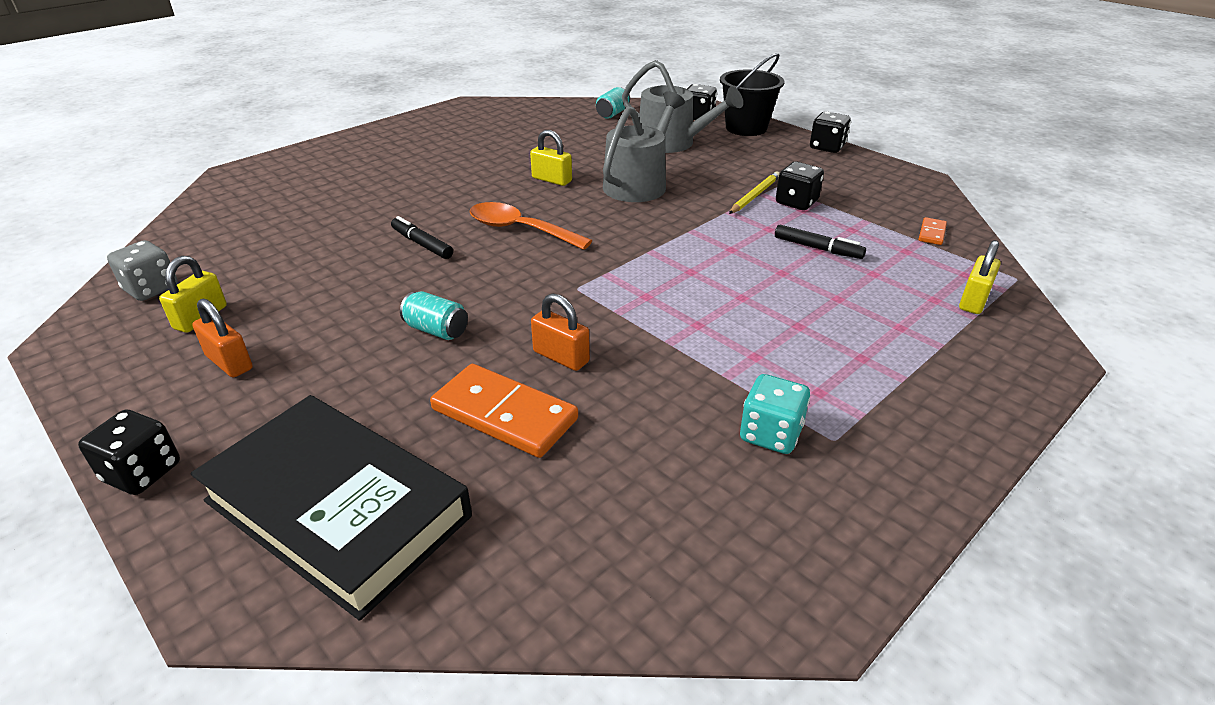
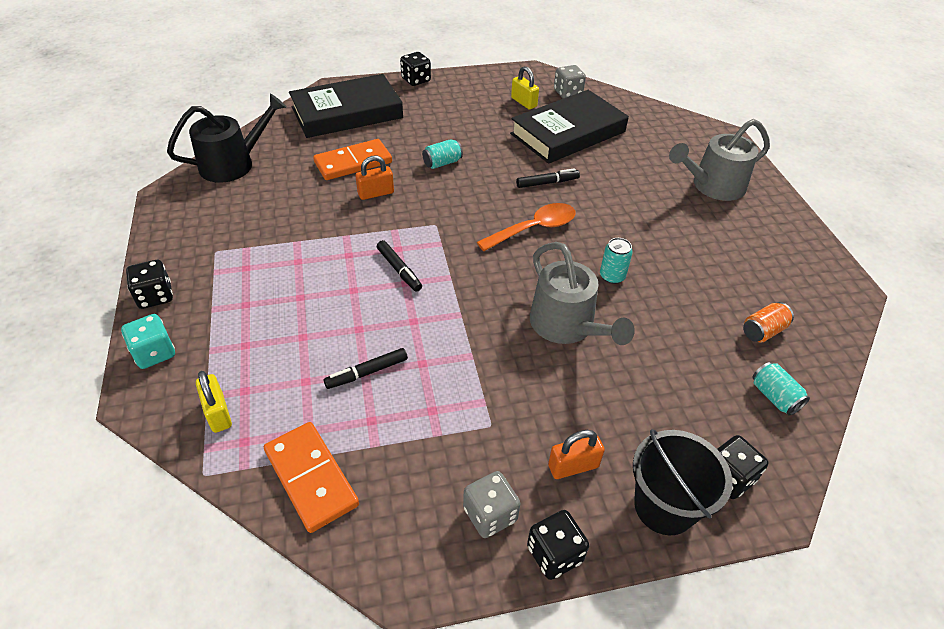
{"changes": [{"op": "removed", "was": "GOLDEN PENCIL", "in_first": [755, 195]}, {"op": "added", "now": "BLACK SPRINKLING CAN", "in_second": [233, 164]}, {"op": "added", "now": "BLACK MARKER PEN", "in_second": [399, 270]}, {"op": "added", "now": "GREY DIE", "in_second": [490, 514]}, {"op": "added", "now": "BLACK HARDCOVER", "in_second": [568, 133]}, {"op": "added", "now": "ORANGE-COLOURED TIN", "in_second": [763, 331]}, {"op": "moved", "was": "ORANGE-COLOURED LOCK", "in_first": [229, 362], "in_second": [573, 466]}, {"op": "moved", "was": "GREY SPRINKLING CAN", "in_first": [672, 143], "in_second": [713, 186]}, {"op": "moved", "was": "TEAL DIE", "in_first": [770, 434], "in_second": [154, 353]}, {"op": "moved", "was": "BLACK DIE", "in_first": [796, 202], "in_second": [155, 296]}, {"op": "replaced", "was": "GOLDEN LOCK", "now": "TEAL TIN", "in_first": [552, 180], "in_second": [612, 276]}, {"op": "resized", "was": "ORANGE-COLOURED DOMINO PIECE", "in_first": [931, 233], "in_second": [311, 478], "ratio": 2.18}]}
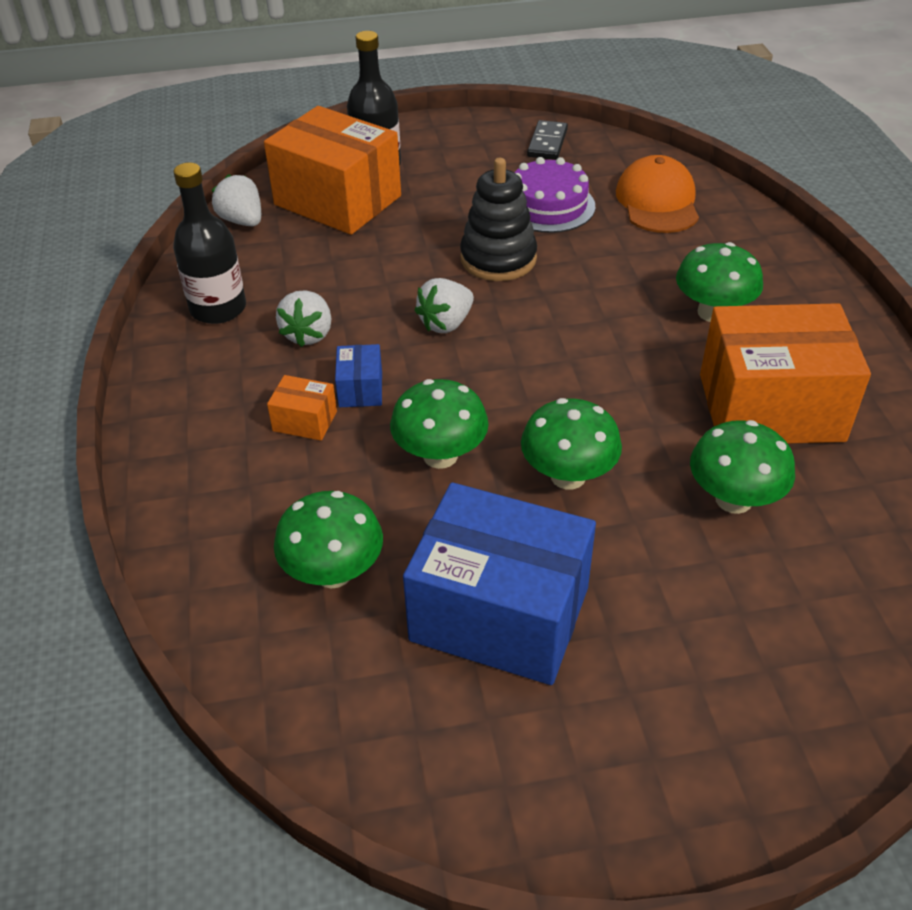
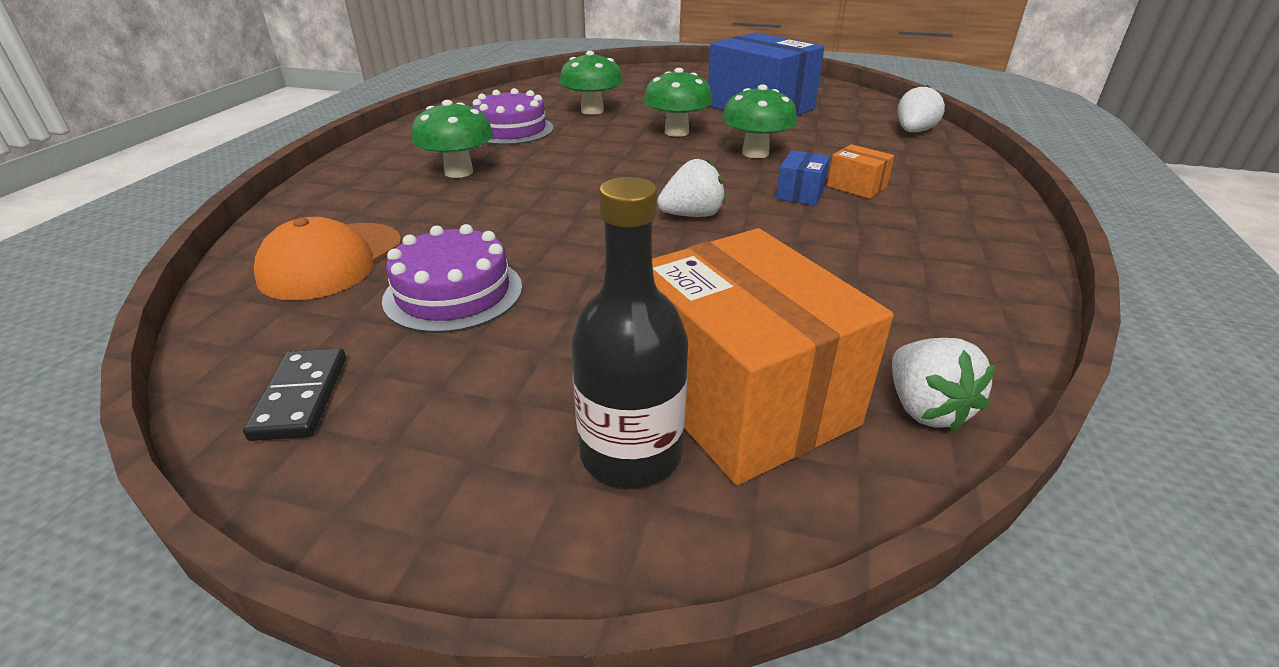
{"changes": [{"op": "removed", "was": "BLACK FLASK", "in_first": [218, 308]}, {"op": "removed", "was": "GREEN TOADSTOOL", "in_first": [333, 572]}, {"op": "removed", "was": "BLACK STACKING TOY", "in_first": [498, 259]}, {"op": "moved", "was": "SNOW-WHITE BERRY", "in_first": [308, 334], "in_second": [913, 132]}, {"op": "replaced", "was": "ORANGE-COLOURED BOX", "now": "VIOLET GATEAU", "in_first": [770, 407], "in_second": [511, 130]}, {"op": "turned", "was": "BLACK DOMINO PIECE", "in_first": [547, 143], "in_second": [301, 397], "clockwise": -45}]}
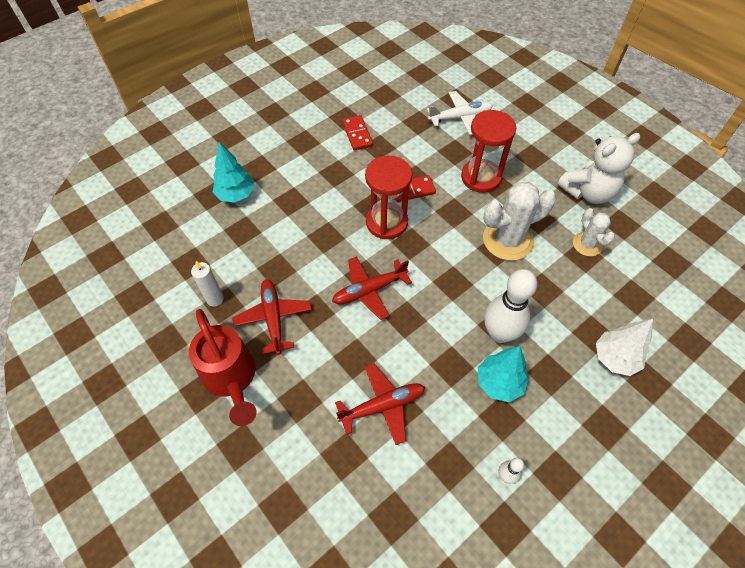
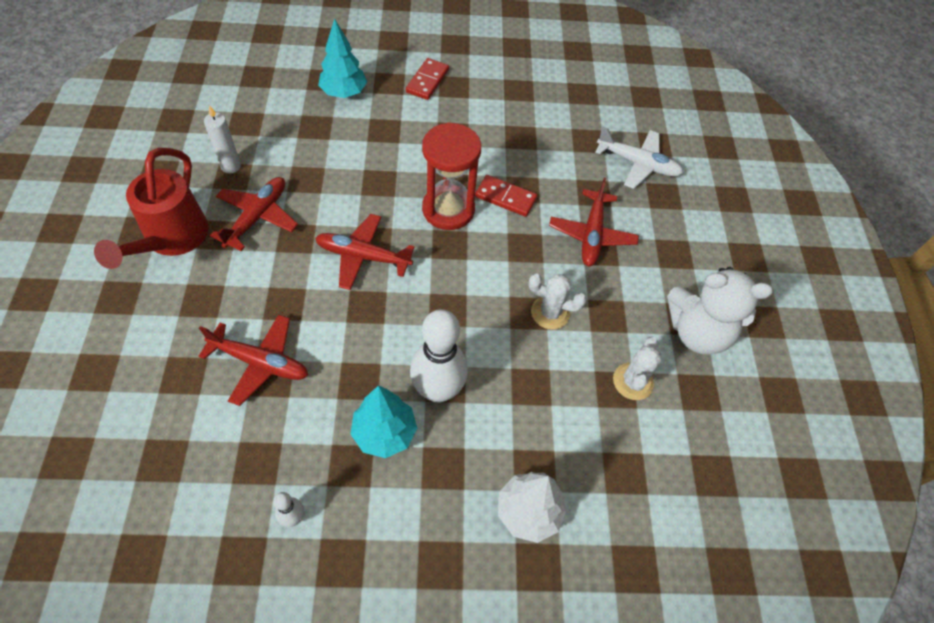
{"changes": [{"op": "moved", "was": "SCARLET DOMINO PIECE", "in_first": [357, 134], "in_second": [427, 81]}, {"op": "replaced", "was": "SCARLET SANDGLASS", "now": "SCARLET AEROPLANE", "in_first": [480, 177], "in_second": [592, 235]}, {"op": "resized", "was": "SNOW-WHITE CACTUS", "in_first": [508, 240], "in_second": [550, 313], "ratio": 0.58}]}
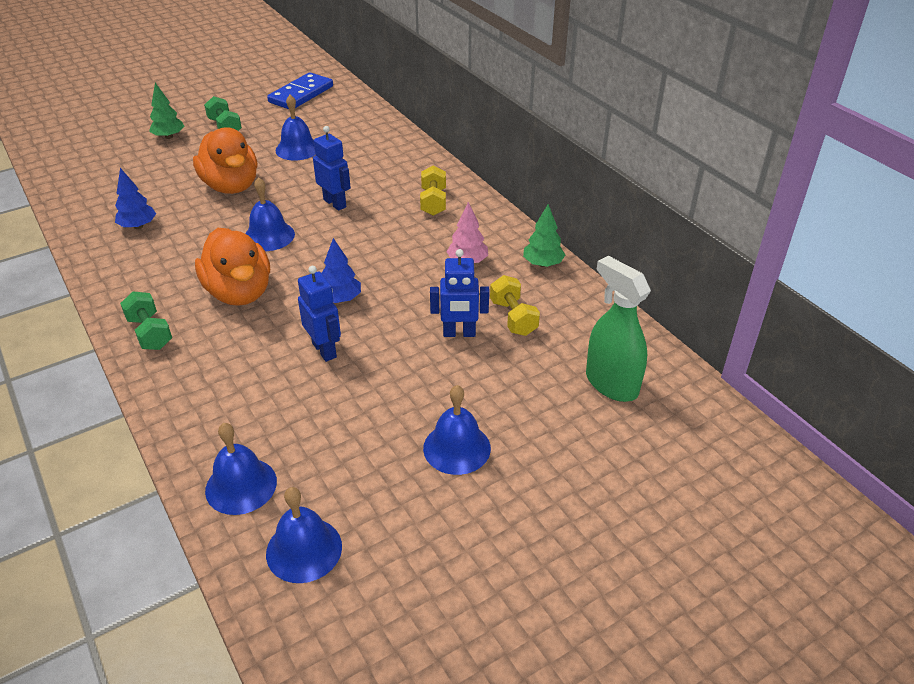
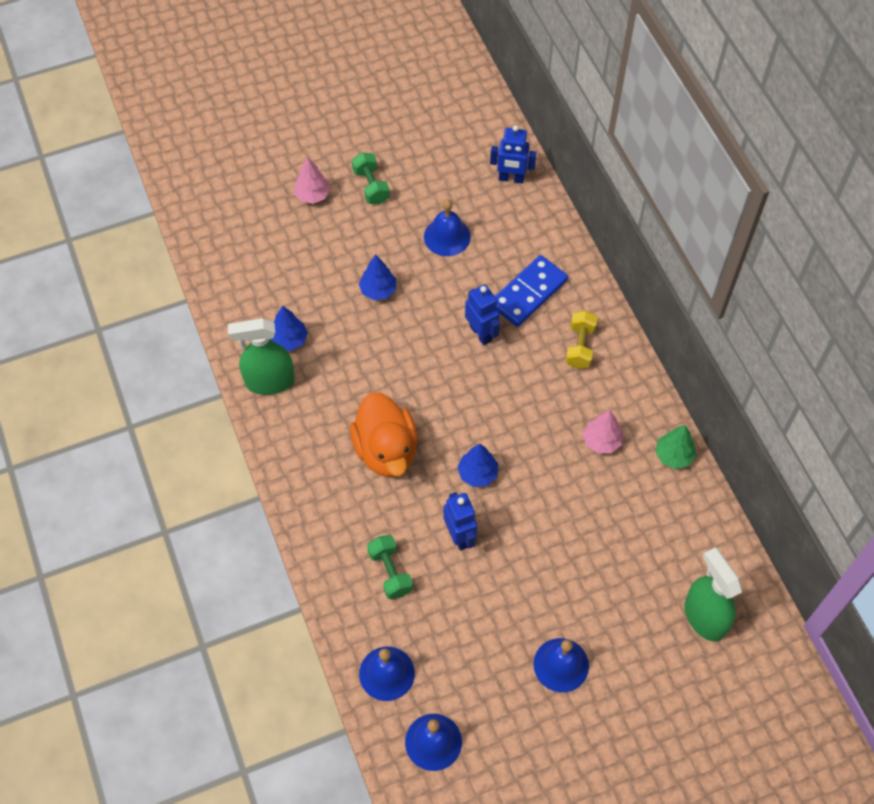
{"changes": [{"op": "removed", "was": "COBALT BELL", "in_first": [269, 236]}, {"op": "removed", "was": "GOLDEN FREE WEIGHT", "in_first": [513, 318]}, {"op": "added", "now": "GREEN SPRAYER", "in_second": [269, 382]}, {"op": "moved", "was": "GREEN FREE WEIGHT", "in_first": [150, 333], "in_second": [390, 572]}, {"op": "moved", "was": "COBALT DOMINO PIECE", "in_first": [301, 94], "in_second": [528, 293]}, {"op": "moved", "was": "COBALT ROBOT", "in_first": [459, 333], "in_second": [511, 178]}, {"op": "replaced", "was": "ORANGE-COLOURED DUCK", "now": "COBALT TOY TREE", "in_first": [231, 186], "in_second": [378, 290]}, {"op": "recoloured", "was": "GREEN TOY TREE", "now": "ROSY TOY TREE", "in_first": [169, 137], "in_second": [312, 195]}]}
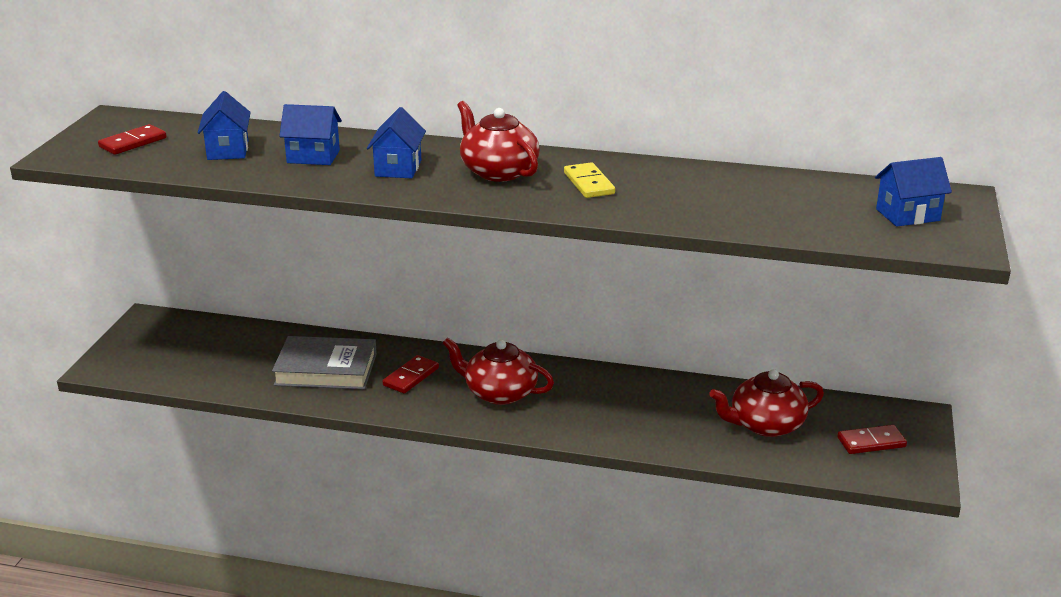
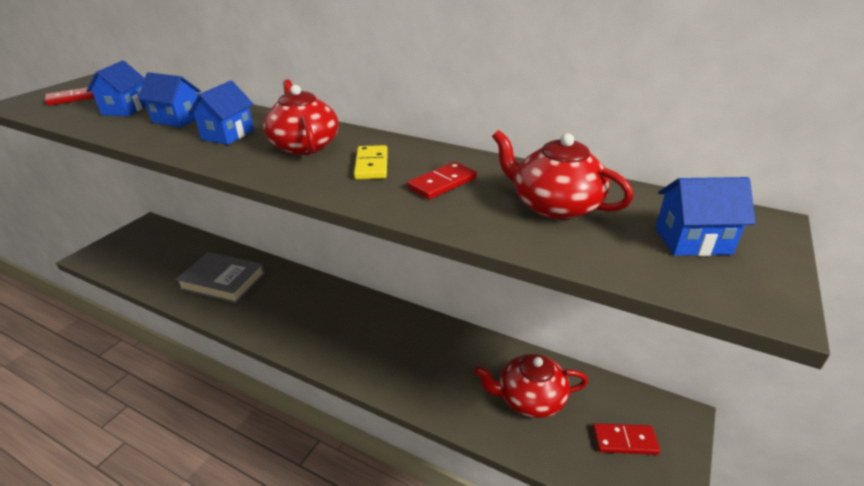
{"changes": [{"op": "moved", "was": "SCARLET DOMINO PIECE", "in_first": [411, 377], "in_second": [442, 183]}, {"op": "moved", "was": "SCARLET TEA POT", "in_first": [499, 393], "in_second": [554, 206]}]}
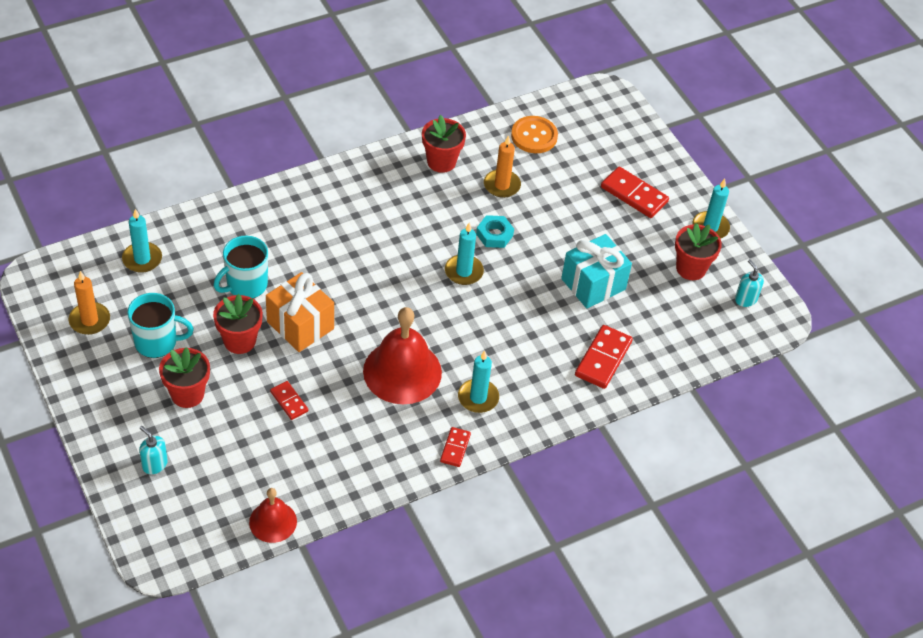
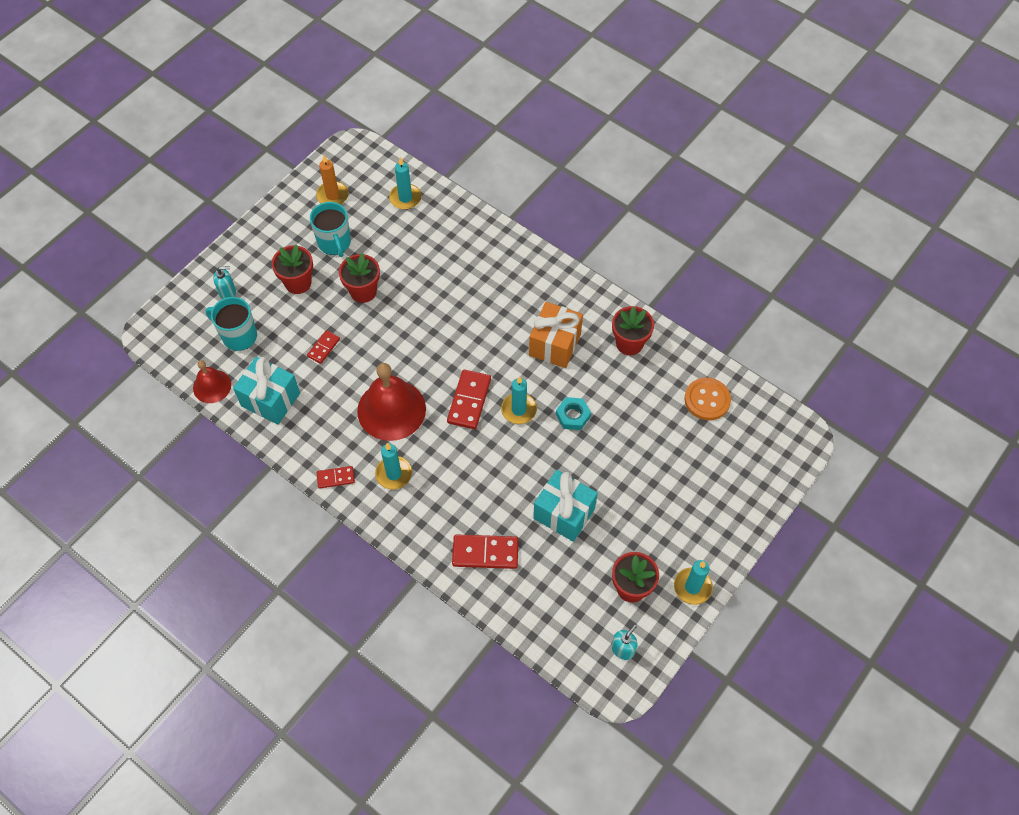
{"changes": [{"op": "removed", "was": "ORANGE-COLOURED WAX CANDLE", "in_first": [502, 185]}, {"op": "added", "now": "TEAL WRAPPED GIFT", "in_second": [270, 399]}, {"op": "moved", "was": "TEAL TEA MUG", "in_first": [246, 285], "in_second": [238, 336]}, {"op": "moved", "was": "ORANGE-COLOURED WRAPPED GIFT", "in_first": [300, 325], "in_second": [555, 344]}, {"op": "moved", "was": "SCARLET DOMINO PIECE", "in_first": [634, 194], "in_second": [469, 401]}, {"op": "turned", "was": "TEAL SOAP DISPENSER", "in_first": [154, 464], "in_second": [228, 292], "clockwise": 60}]}
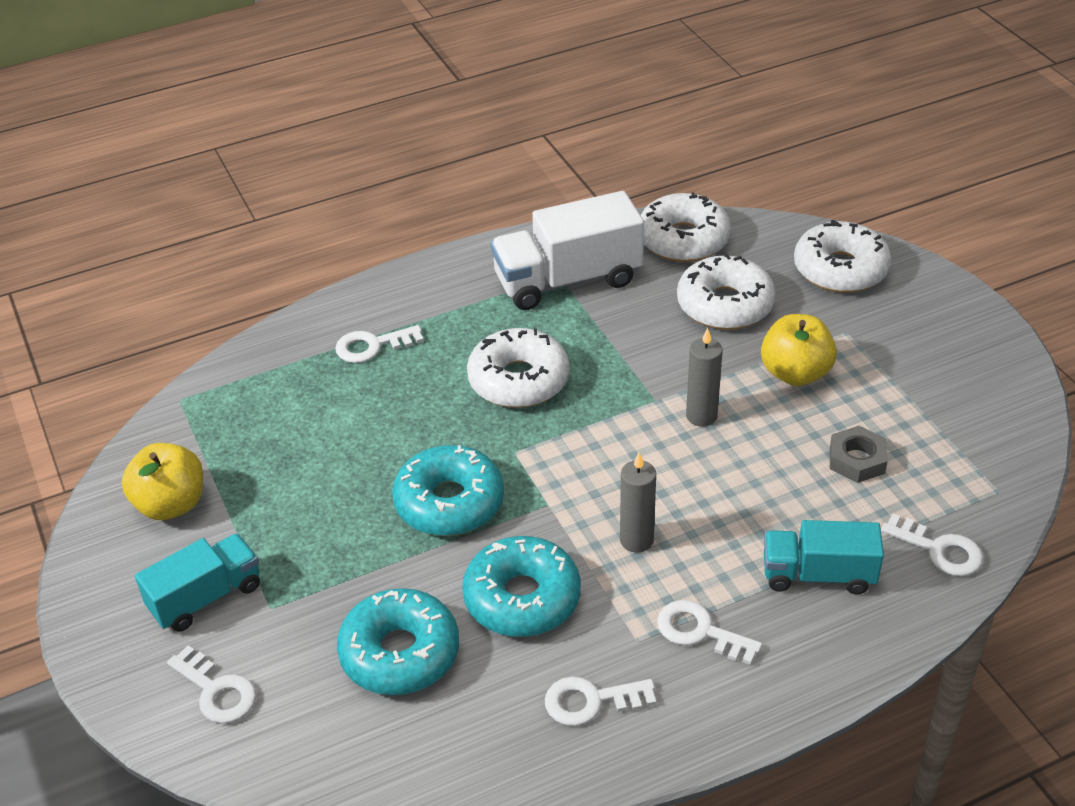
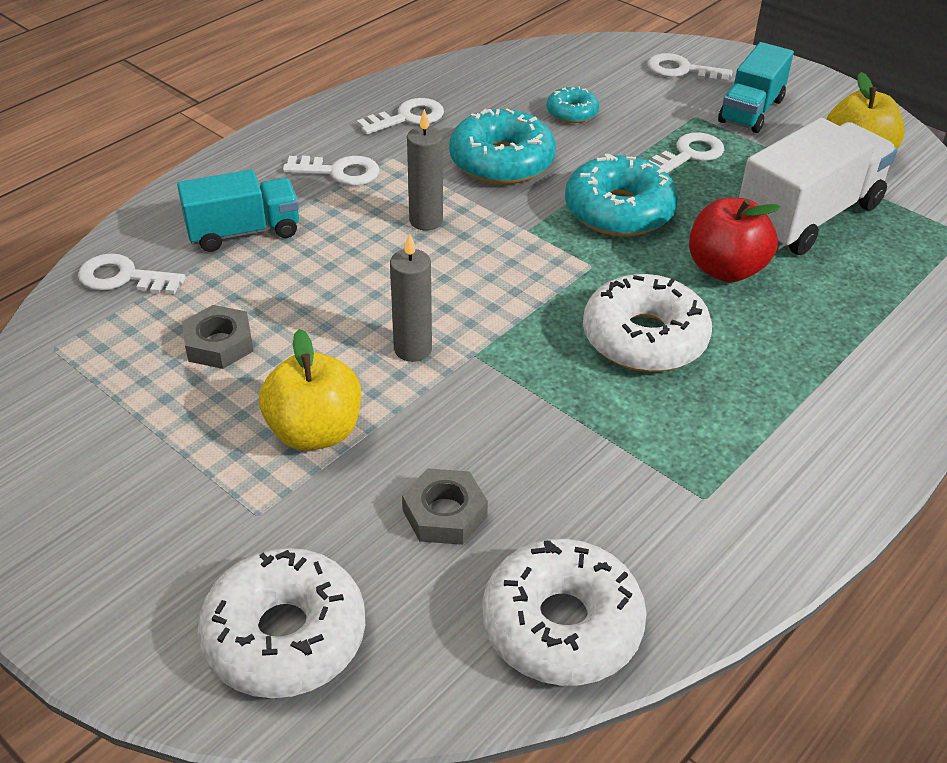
{"changes": [{"op": "added", "now": "SCARLET APPLE FRUIT", "in_second": [725, 269]}, {"op": "moved", "was": "SNOW-WHITE DOOR KEY", "in_first": [372, 346], "in_second": [689, 154]}, {"op": "moved", "was": "SNOW-WHITE TOY TRUCK", "in_first": [567, 280], "in_second": [808, 217]}, {"op": "replaced", "was": "SNOW-WHITE DOUGHNUT", "now": "GREY HEXAGON NUT", "in_first": [725, 305], "in_second": [444, 513]}, {"op": "resized", "was": "TEAL DOUGHNUT", "in_first": [400, 653], "in_second": [572, 112], "ratio": 0.52}]}
